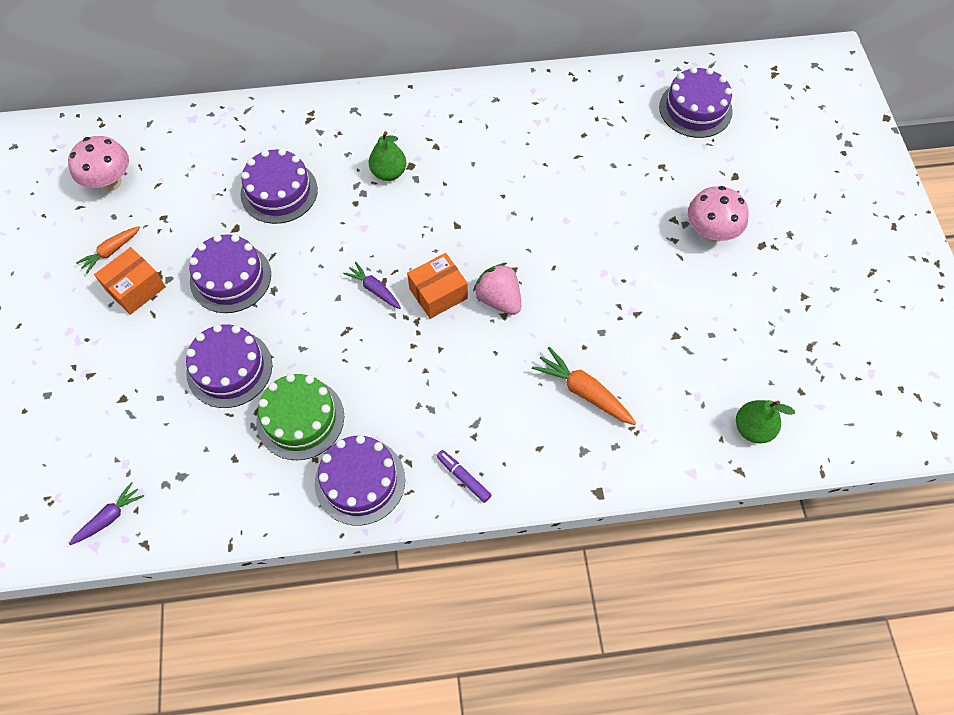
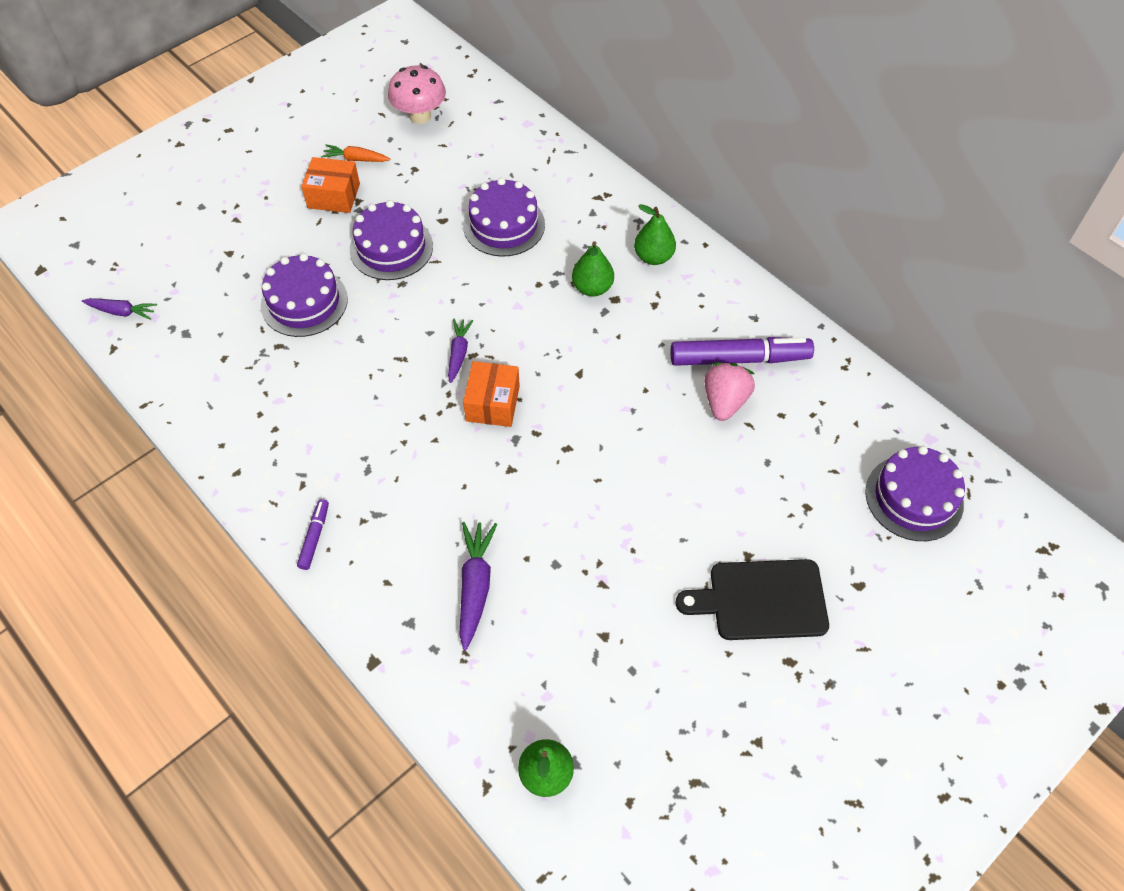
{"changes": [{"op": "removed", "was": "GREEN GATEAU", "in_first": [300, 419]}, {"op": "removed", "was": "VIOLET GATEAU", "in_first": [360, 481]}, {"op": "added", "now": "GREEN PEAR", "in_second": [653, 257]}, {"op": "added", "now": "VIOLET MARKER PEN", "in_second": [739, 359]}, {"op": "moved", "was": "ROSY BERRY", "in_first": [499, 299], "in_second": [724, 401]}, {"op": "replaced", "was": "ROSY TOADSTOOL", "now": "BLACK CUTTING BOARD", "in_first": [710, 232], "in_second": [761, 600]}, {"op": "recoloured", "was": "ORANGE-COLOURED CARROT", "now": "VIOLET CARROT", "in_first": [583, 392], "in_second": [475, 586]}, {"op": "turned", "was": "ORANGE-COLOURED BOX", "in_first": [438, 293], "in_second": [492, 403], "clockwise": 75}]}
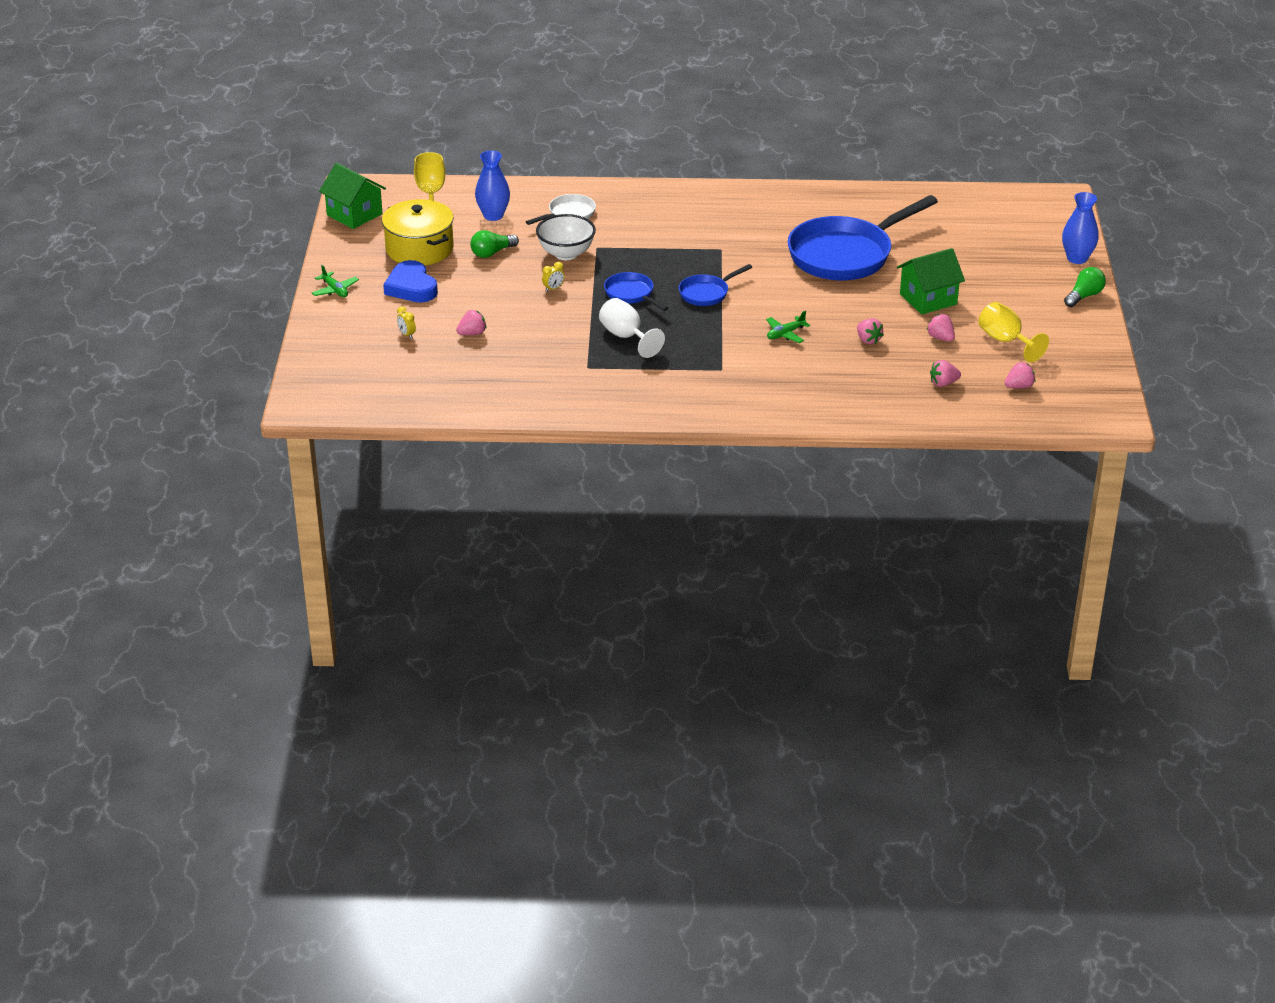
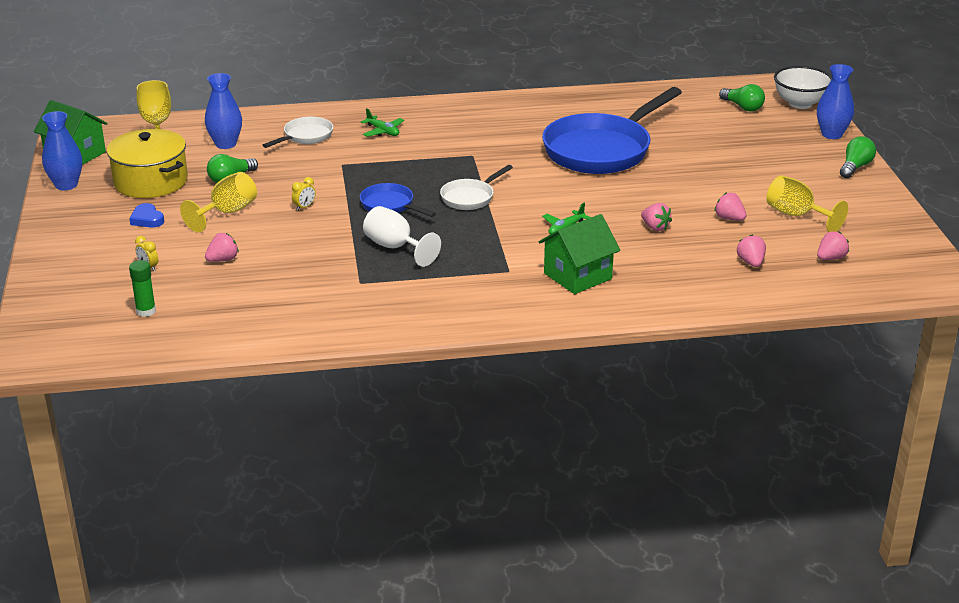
{"changes": [{"op": "added", "now": "COBALT VASE", "in_second": [66, 185]}, {"op": "added", "now": "GREEN GLUE", "in_second": [146, 311]}, {"op": "added", "now": "GOLDEN GOBLET", "in_second": [227, 212]}, {"op": "added", "now": "GREEN LIGHTBULB", "in_second": [743, 107]}, {"op": "moved", "was": "GREEN AEROPLANE", "in_first": [335, 290], "in_second": [383, 131]}, {"op": "moved", "was": "SNOW-WHITE BOWL", "in_first": [566, 254], "in_second": [800, 103]}, {"op": "moved", "was": "GREEN COTTAGE", "in_first": [928, 299], "in_second": [577, 276]}, {"op": "recoloured", "was": "COBALT FRYING PAN", "now": "SNOW-WHITE FRYING PAN", "in_first": [707, 293], "in_second": [470, 197]}, {"op": "turned", "was": "ROSY BERRY", "in_first": [943, 383], "in_second": [751, 262], "clockwise": 105}, {"op": "resized", "was": "COBALT LOVE HEART", "in_first": [411, 287], "in_second": [147, 219], "ratio": 0.57}]}
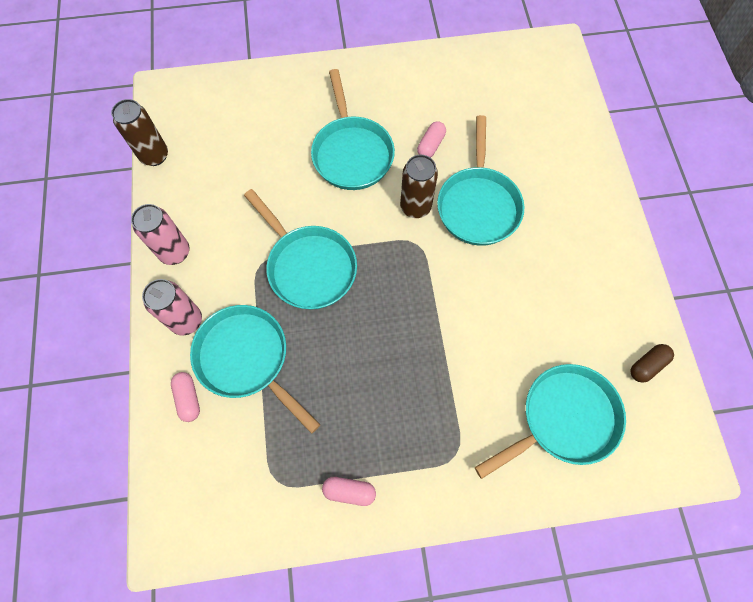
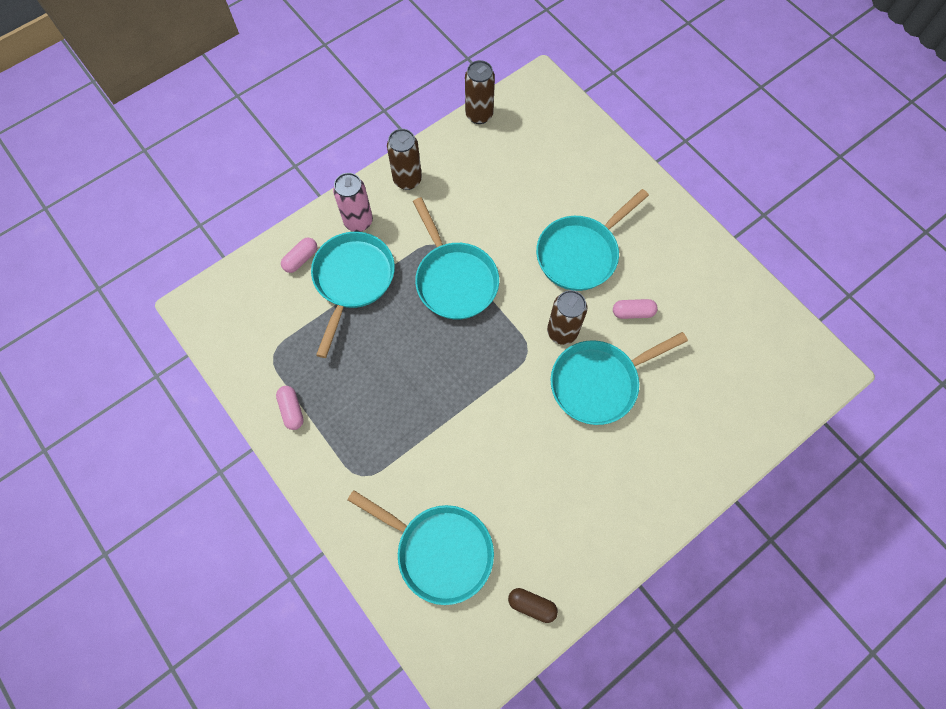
{"changes": [{"op": "recoloured", "was": "ROSY TIN", "now": "BROWN TIN", "in_first": [175, 252], "in_second": [407, 180]}, {"op": "turned", "was": "TEAL FRYING PAN", "in_first": [308, 266], "in_second": [454, 280], "clockwise": -45}]}
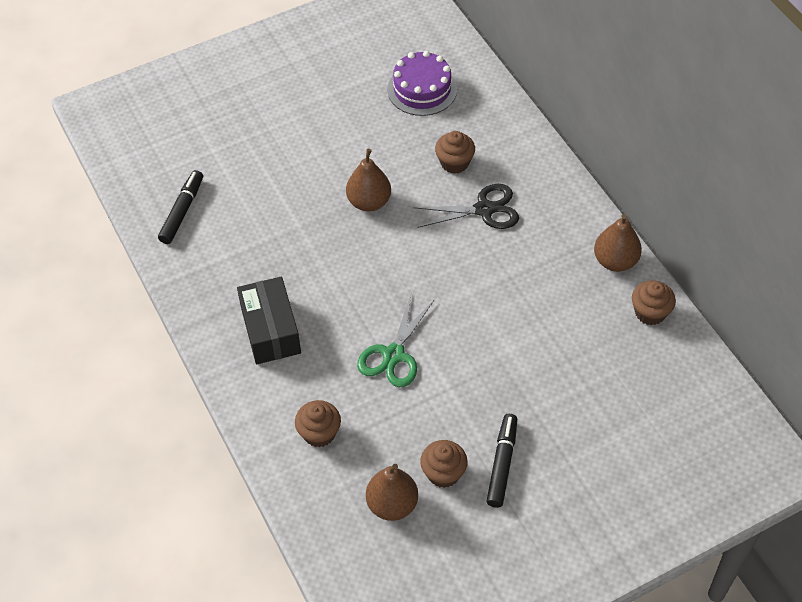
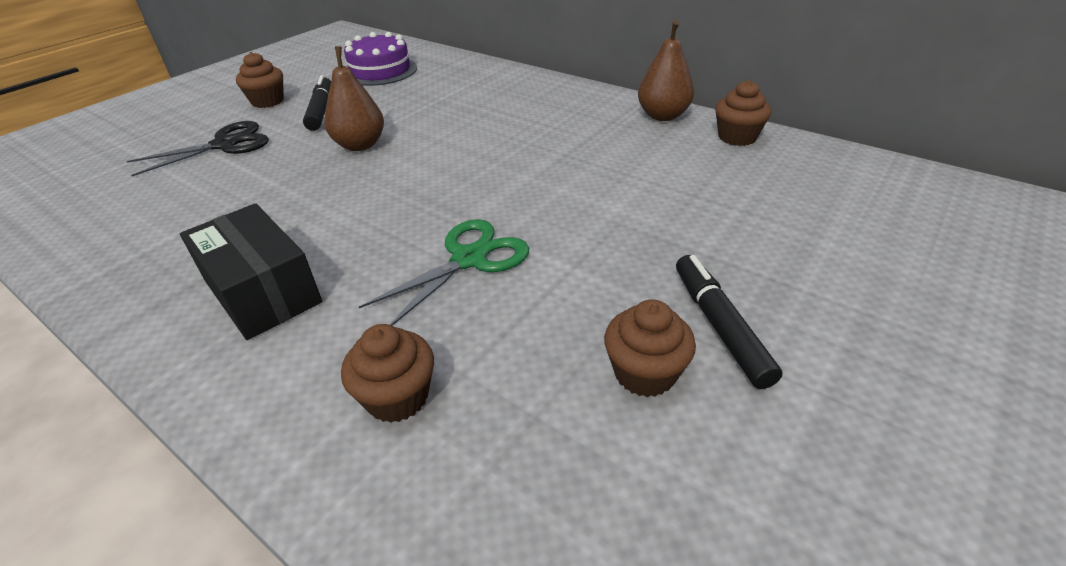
{"changes": [{"op": "removed", "was": "BROWN PEAR", "in_first": [392, 504]}, {"op": "moved", "was": "BLACK MARKER PEN", "in_first": [182, 211], "in_second": [321, 111]}, {"op": "moved", "was": "BLACK SCISSORS", "in_first": [484, 209], "in_second": [225, 145]}, {"op": "moved", "was": "BROWN FAIRY CAKE", "in_first": [454, 163], "in_second": [268, 101]}, {"op": "turned", "was": "GREEN SCISSORS", "in_first": [394, 355], "in_second": [468, 259], "clockwise": -135}]}
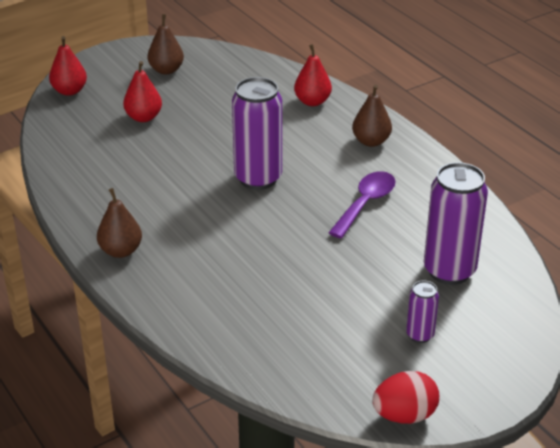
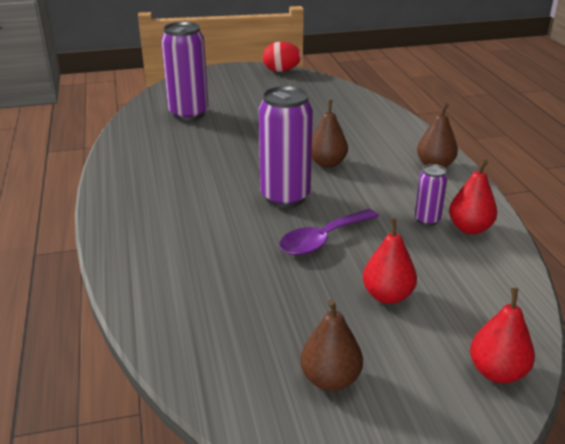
{"changes": [{"op": "moved", "was": "SCARLET PEAR", "in_first": [312, 101], "in_second": [469, 228]}, {"op": "moved", "was": "VIOLET TEASPOON", "in_first": [365, 203], "in_second": [322, 240]}, {"op": "moved", "was": "BROWN PEAR", "in_first": [371, 141], "in_second": [327, 163]}, {"op": "moved", "was": "VIOLET TIN", "in_first": [420, 335], "in_second": [427, 220]}]}
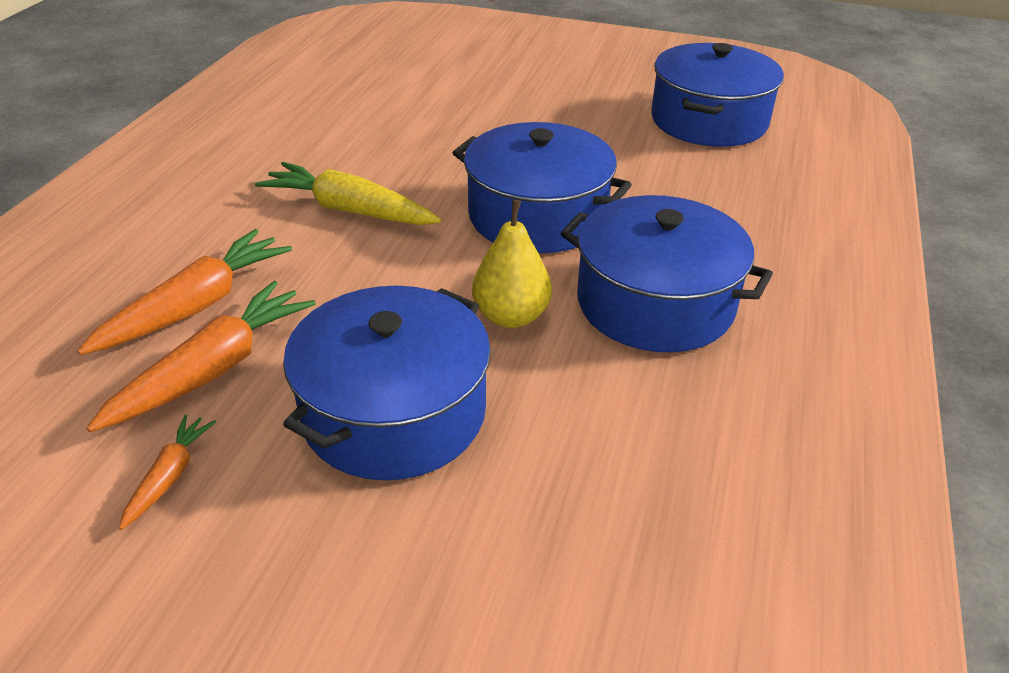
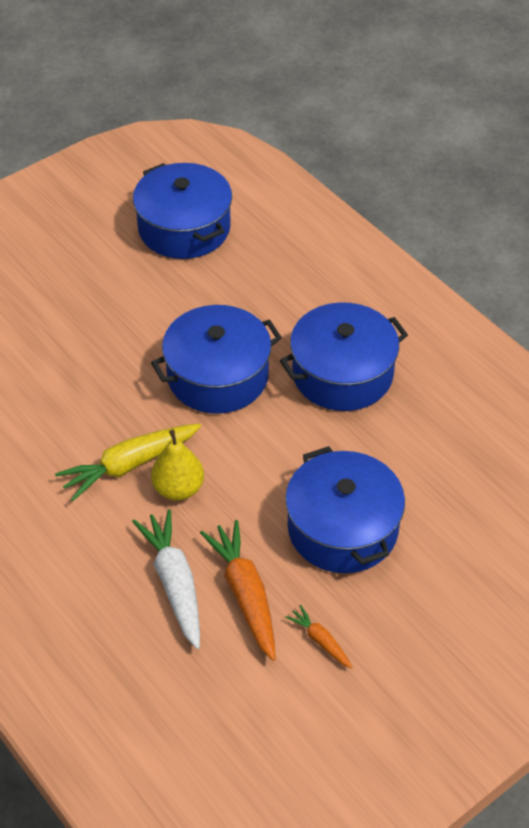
{"changes": [{"op": "moved", "was": "GOLDEN PEAR", "in_first": [511, 316], "in_second": [178, 488]}, {"op": "recoloured", "was": "ORANGE-COLOURED CARROT", "now": "SNOW-WHITE CARROT", "in_first": [196, 306], "in_second": [174, 583]}]}
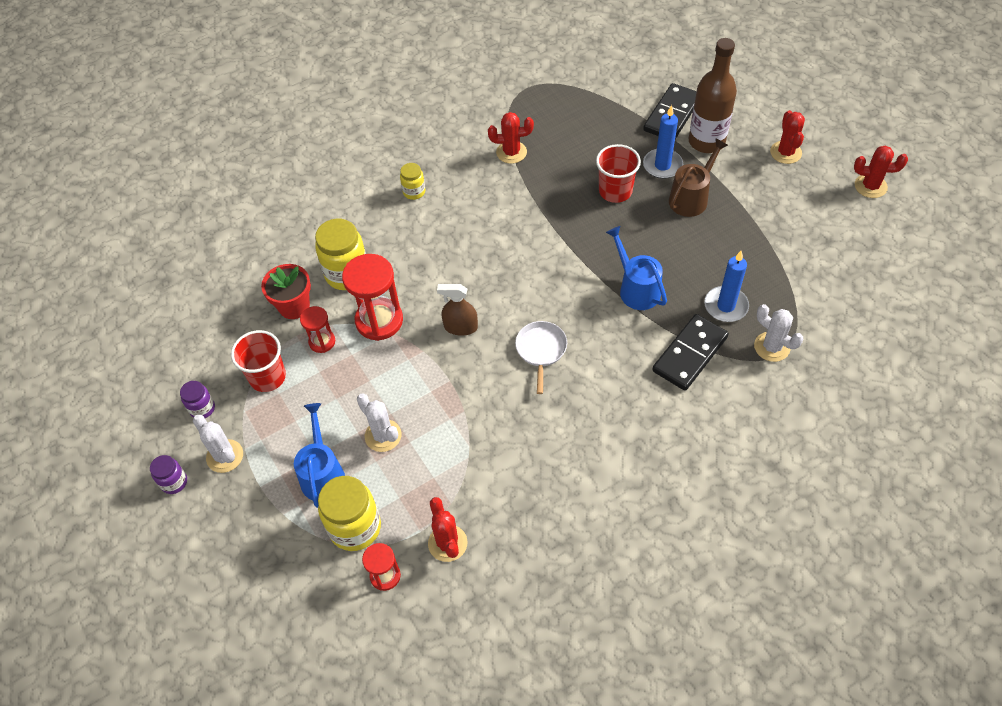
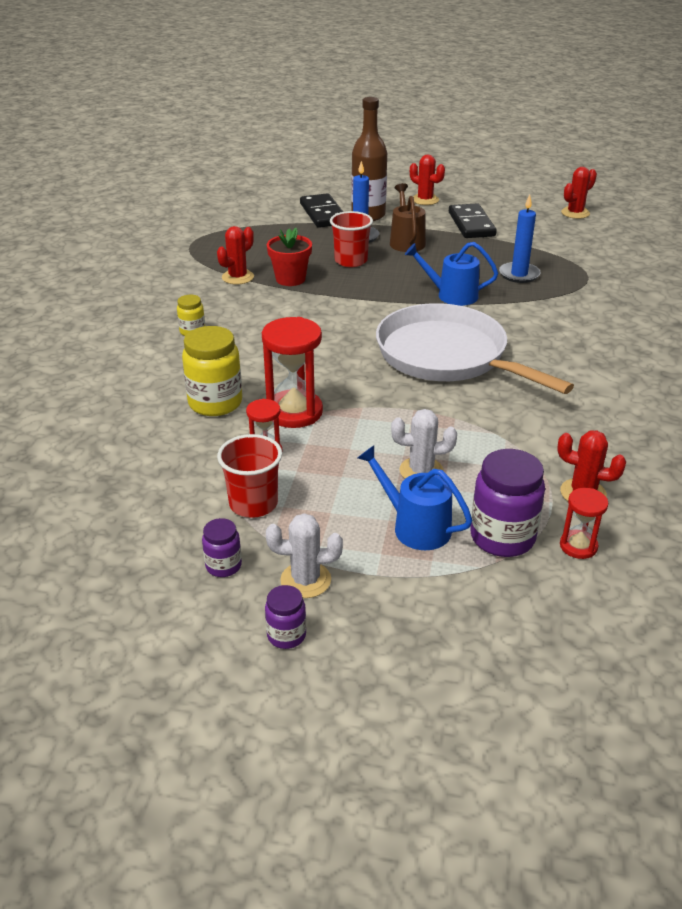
{"changes": [{"op": "removed", "was": "BROWN SPRAYER", "in_first": [460, 327]}, {"op": "removed", "was": "SNOW-WHITE CACTUS", "in_first": [772, 347]}, {"op": "moved", "was": "SCARLET FLOWER POT", "in_first": [294, 306], "in_second": [290, 279]}, {"op": "moved", "was": "BLACK DOMINO PIECE", "in_first": [690, 354], "in_second": [471, 224]}, {"op": "moved", "was": "SCARLET CACTUS", "in_first": [870, 186], "in_second": [575, 213]}, {"op": "recoloured", "was": "GOLDEN JAR", "now": "VIOLET JAR", "in_first": [355, 527], "in_second": [502, 537]}, {"op": "resized", "was": "SNOW-WHITE FRYING PAN", "in_first": [541, 350], "in_second": [447, 356], "ratio": 2.39}]}
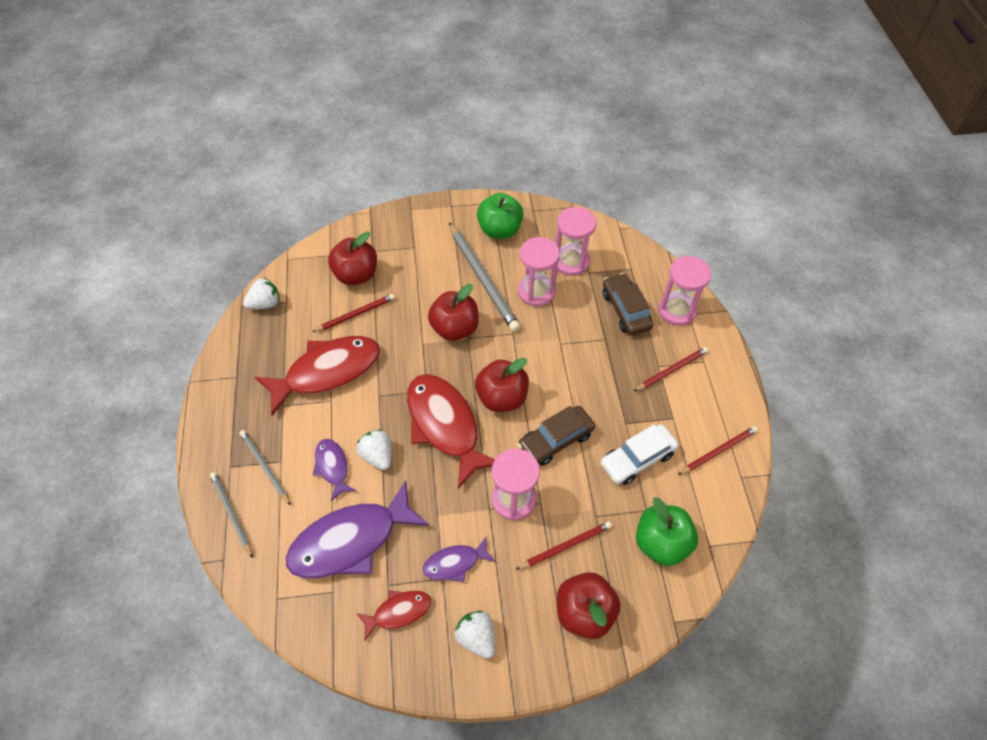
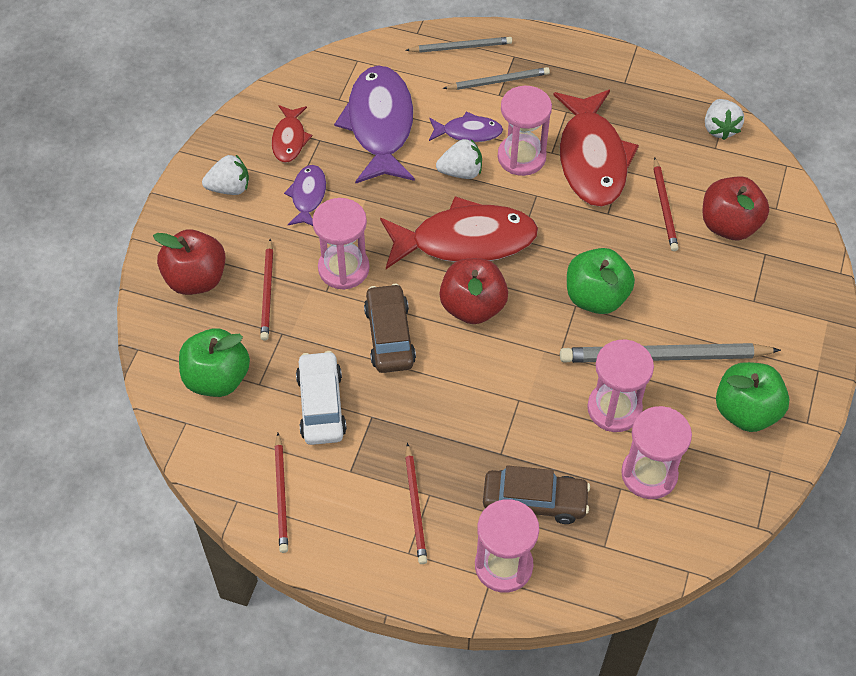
{"changes": [{"op": "added", "now": "ROSY SANDGLASS", "in_second": [521, 157]}, {"op": "recoloured", "was": "SCARLET APPLE FRUIT", "now": "GREEN APPLE FRUIT", "in_first": [455, 328], "in_second": [596, 297]}]}
